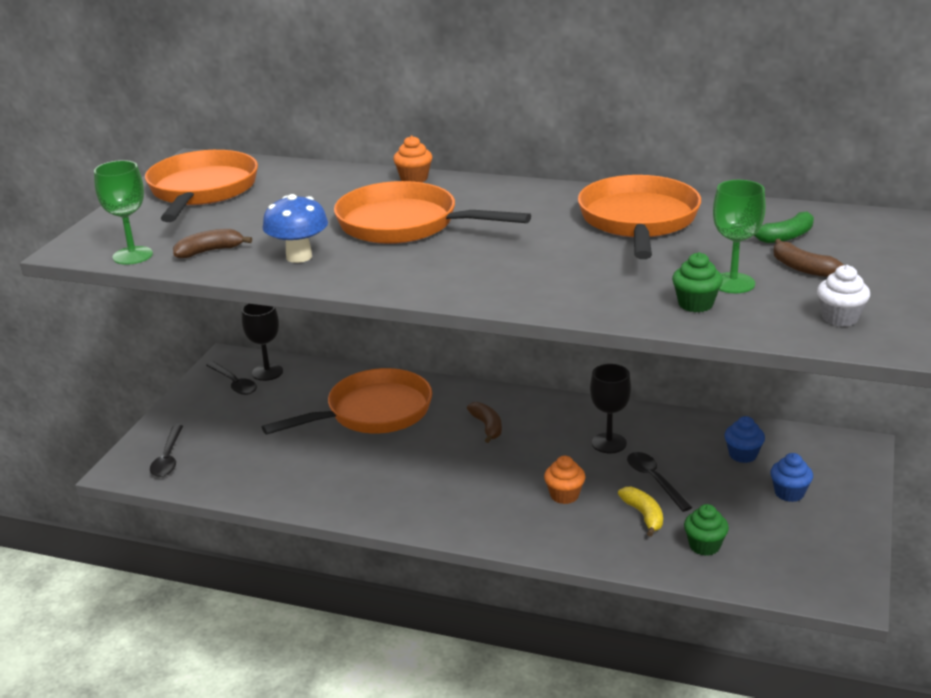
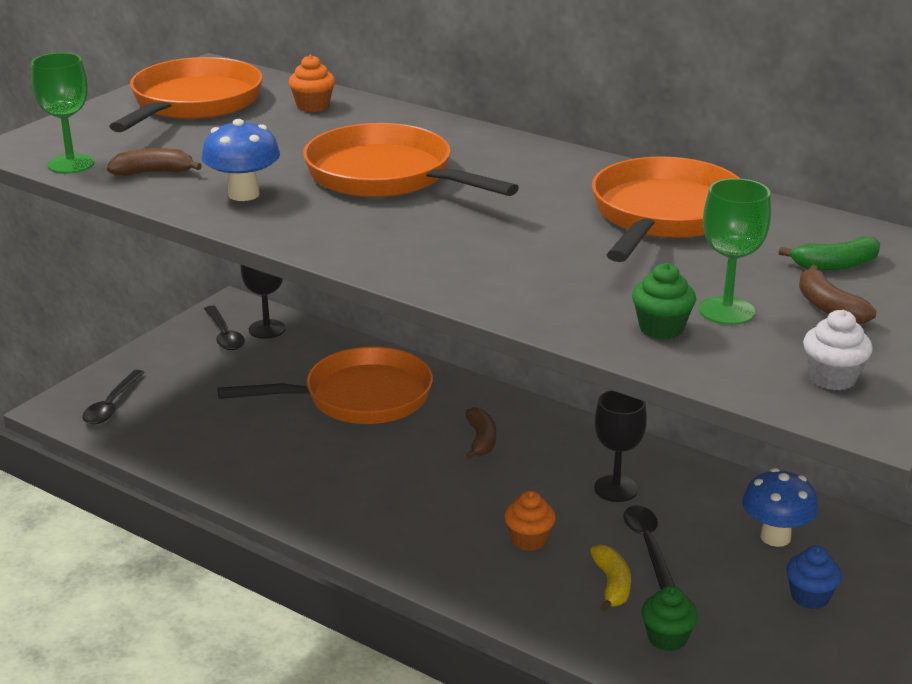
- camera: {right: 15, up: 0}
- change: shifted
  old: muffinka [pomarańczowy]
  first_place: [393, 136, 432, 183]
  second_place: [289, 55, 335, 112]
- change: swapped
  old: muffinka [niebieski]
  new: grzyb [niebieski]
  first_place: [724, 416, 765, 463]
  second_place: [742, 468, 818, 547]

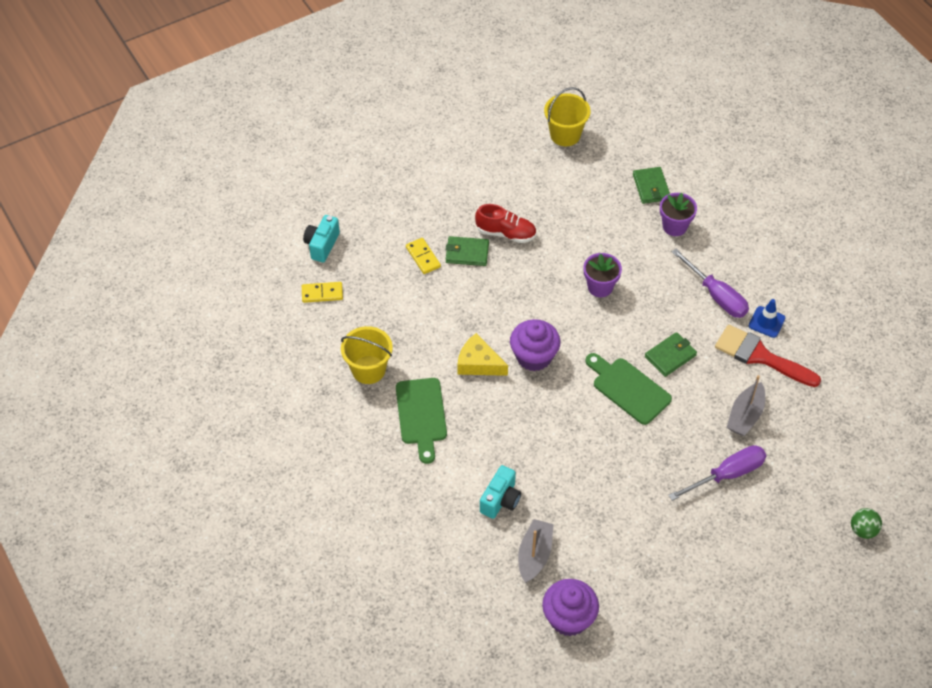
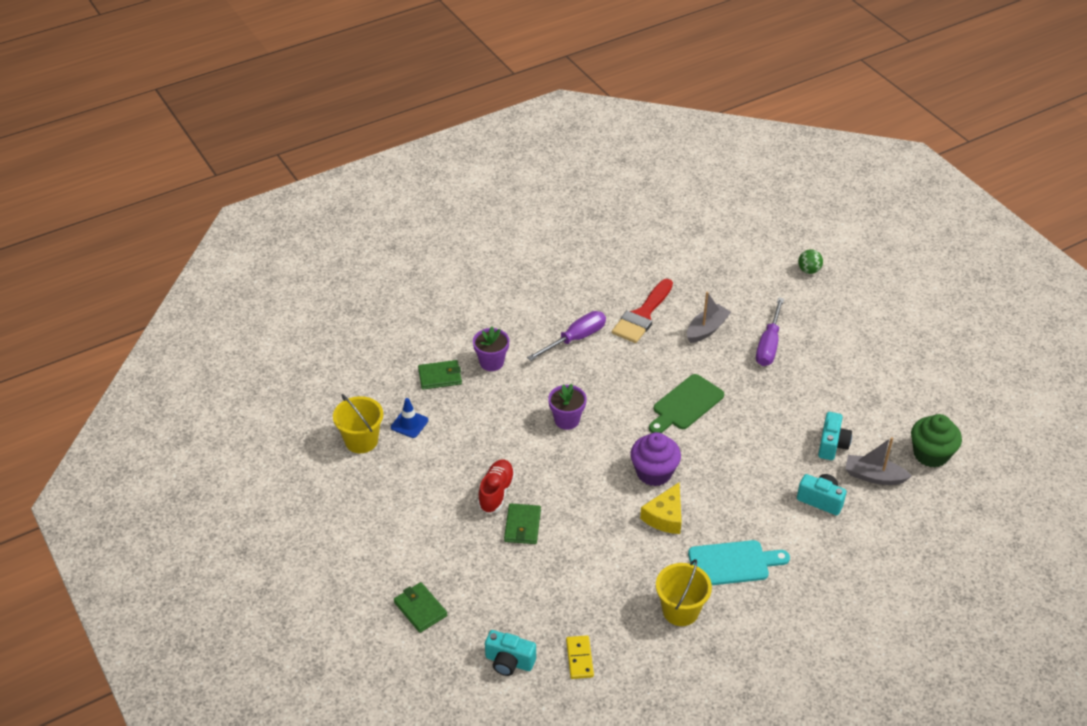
- camera: {right: -90, up: -10}
- change: gone
  old: kostka domina [żółty]
  first_place: [406, 238, 441, 274]
- change: shifted
  old: pachołek [niebieski]
  first_place: [749, 299, 785, 338]
  second_place: [391, 398, 428, 438]
- change: shifted
  old: portfel [zielony]
  first_place: [645, 332, 697, 377]
  second_place: [394, 582, 447, 633]
- change: rotated
  old: łódka [szary]
  first_place: [727, 375, 765, 436]
  second_place: [687, 292, 731, 343]
  degrees: -75
- change: repainted
  old: deska do krojenia [zielony]
  new: deska do krojenia [turkusowy]
  first_place: [396, 378, 447, 464]
  second_place: [688, 540, 790, 585]
- change: rotated
  old: śrubokręt [fioletowy]
  first_place: [668, 445, 766, 501]
  second_place: [756, 297, 784, 366]
  degrees: -135
- change: repainted
  old: muffinka [fioletowy]
  new: muffinka [zielony]
  first_place: [542, 579, 599, 636]
  second_place: [911, 414, 962, 468]
- change: new
  new: aparat fotograficzny [turkusowy]
  second_place: [818, 412, 852, 460]

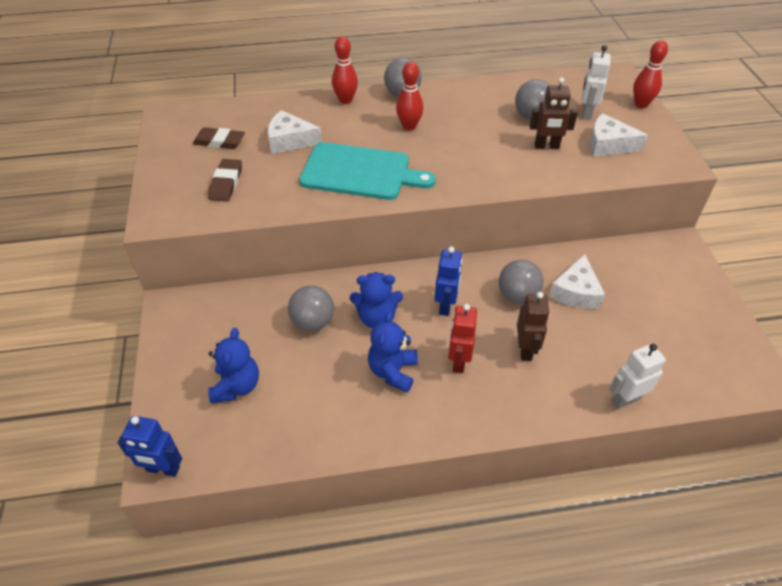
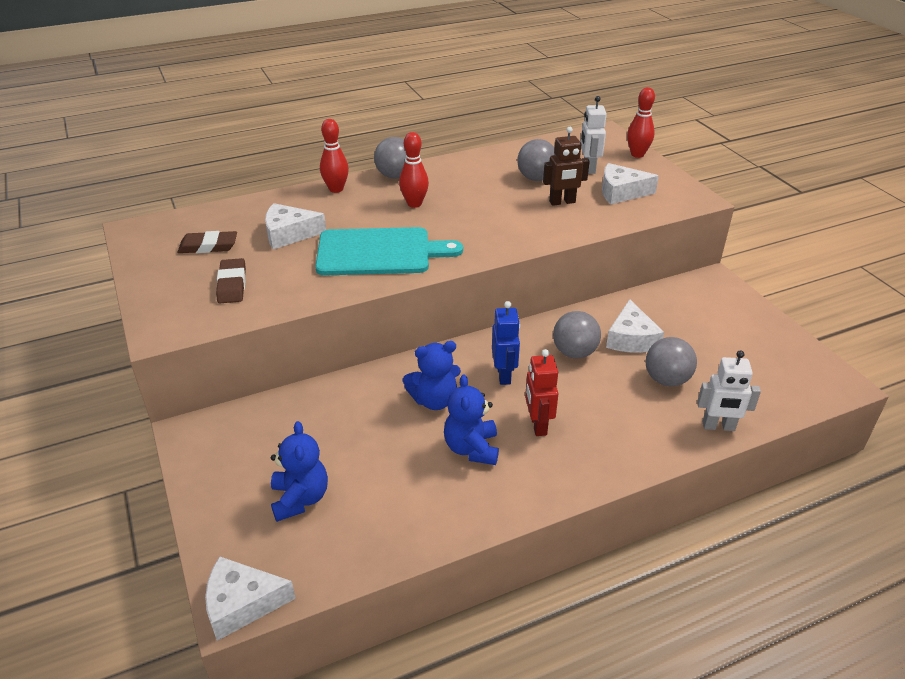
- camera: {right: -15, up: -10}
- change: shifted
  old: piłka [szary]
  first_place: [288, 285, 334, 331]
  second_place: [646, 337, 697, 386]
- change: gone
  old: robot [brązowy]
  first_place: [517, 292, 550, 361]
- change: rotated
  old: robot [biały]
  first_place: [609, 344, 666, 409]
  second_place: [697, 350, 761, 431]
  degrees: -135
- change: swapped
  old: robot [niebieski]
  new: ser [biały]
  first_place: [118, 416, 182, 477]
  second_place: [205, 556, 296, 641]

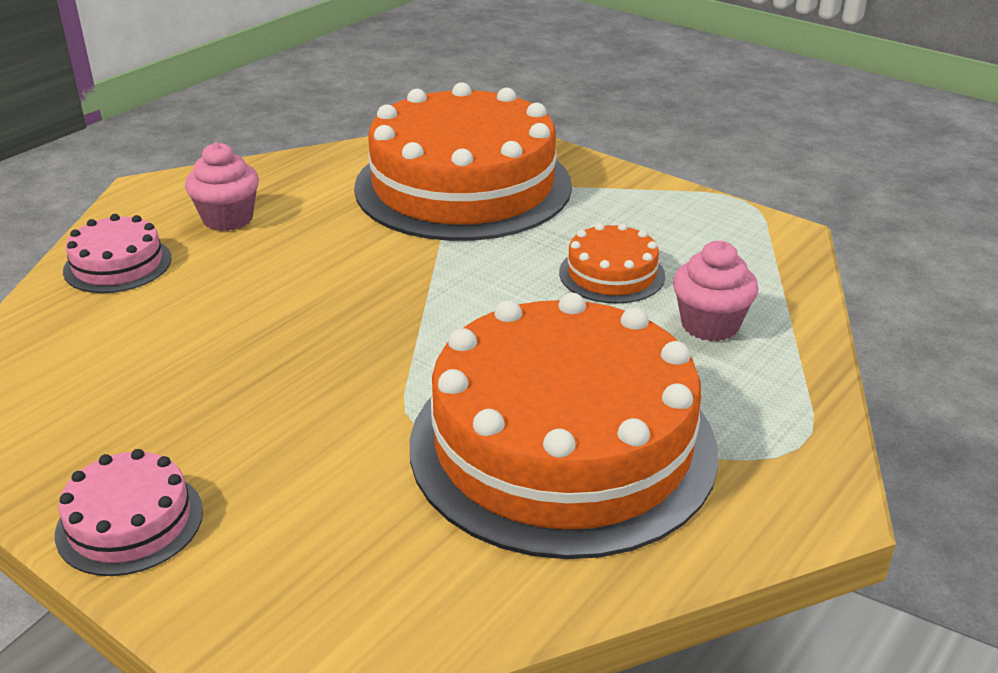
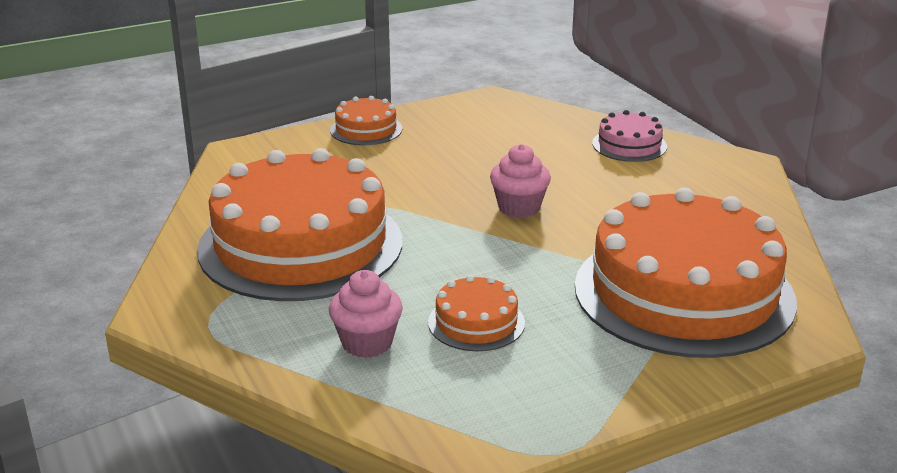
- camera: {right: 115, up: -5}
- change: shifted
  old: muffinka [różowy]
  first_place: [185, 142, 259, 231]
  second_place: [490, 144, 551, 218]
- change: repainted
  old: tort [różowy]
  new: tort [pomarańczowy]
  first_place: [55, 449, 203, 576]
  second_place: [330, 96, 402, 145]

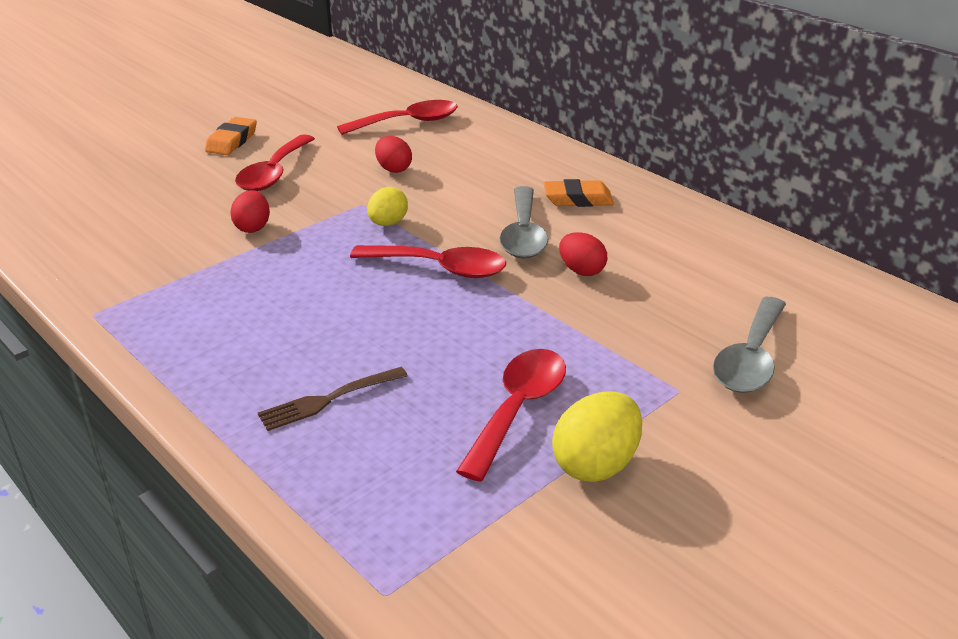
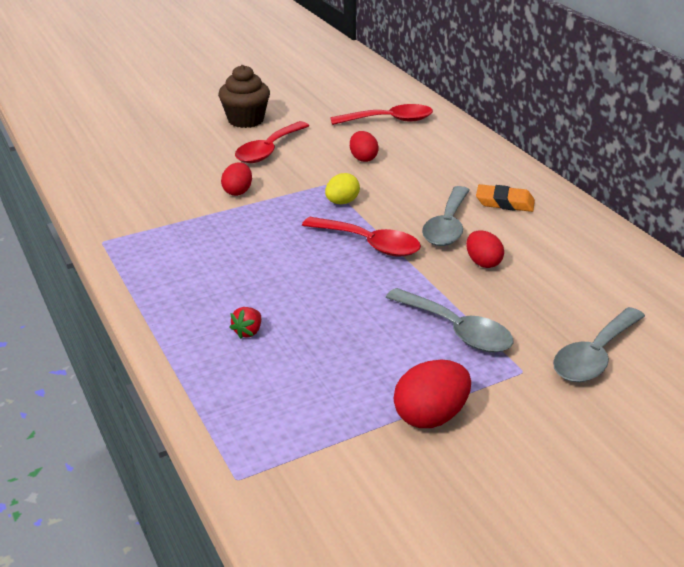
- camera: {right: 15, up: 0}
- change: swapped
  old: gumka do mazania [pomarańczowy]
  new: muffinka [brązowy]
  first_place: [205, 117, 257, 155]
  second_place: [218, 65, 270, 128]
- change: gone
  old: łyżka [czerwony]
  first_place: [456, 349, 566, 482]
- change: swapped
  old: widelec [brązowy]
  new: truskawka [czerwony]
  first_place: [258, 367, 408, 431]
  second_place: [229, 307, 261, 339]
- change: repainted
  old: jajko [żółty]
  new: jajko [czerwony]
  first_place: [552, 391, 642, 482]
  second_place: [394, 360, 471, 428]
- change: new
  new: łyżka [szary]
  second_place: [386, 288, 513, 352]

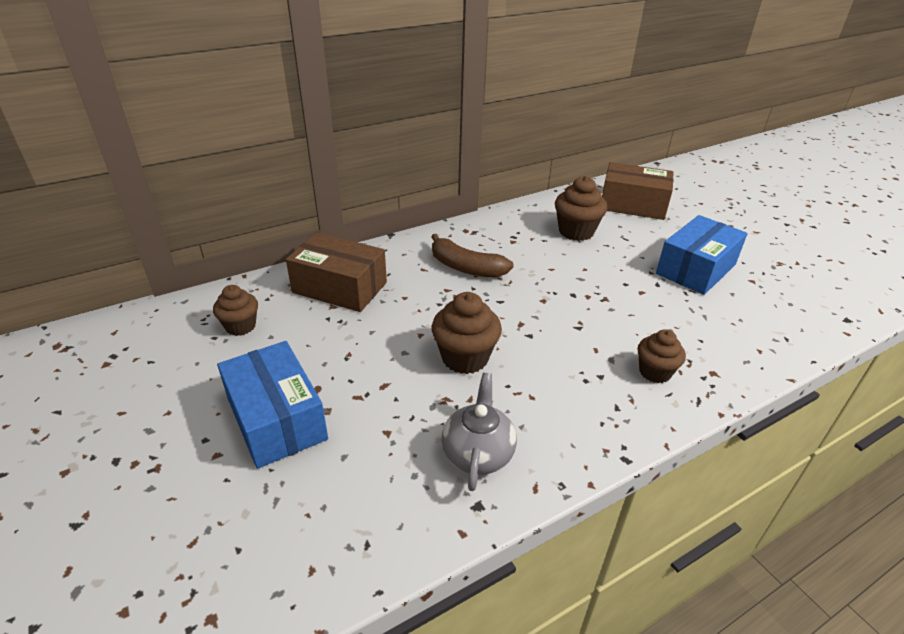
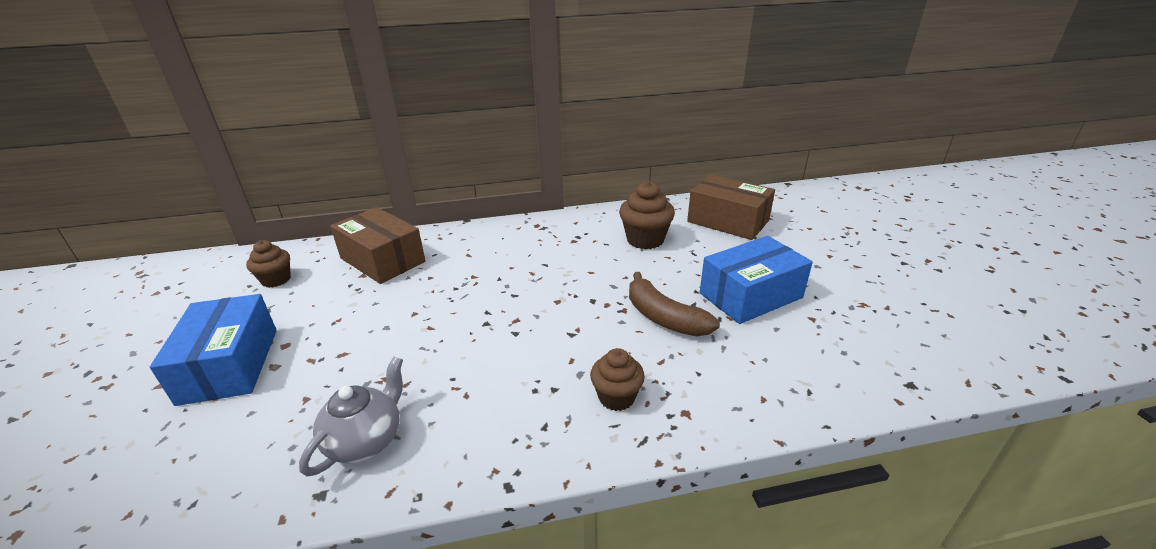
- camera: {right: 20, up: -5}
- change: shifted
  old: banan [brązowy]
  first_place: [431, 234, 514, 277]
  second_place: [629, 272, 720, 336]
- change: gone
  old: muffinka [brązowy]
  first_place: [431, 292, 502, 374]

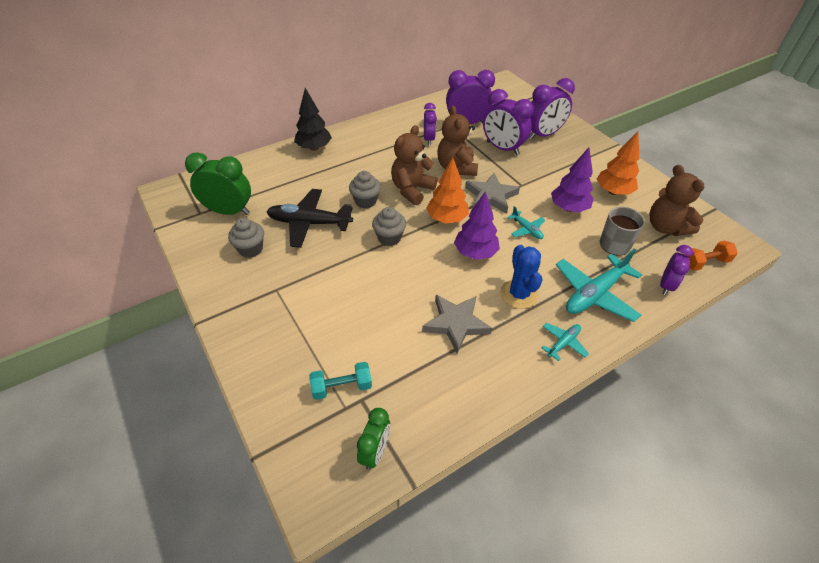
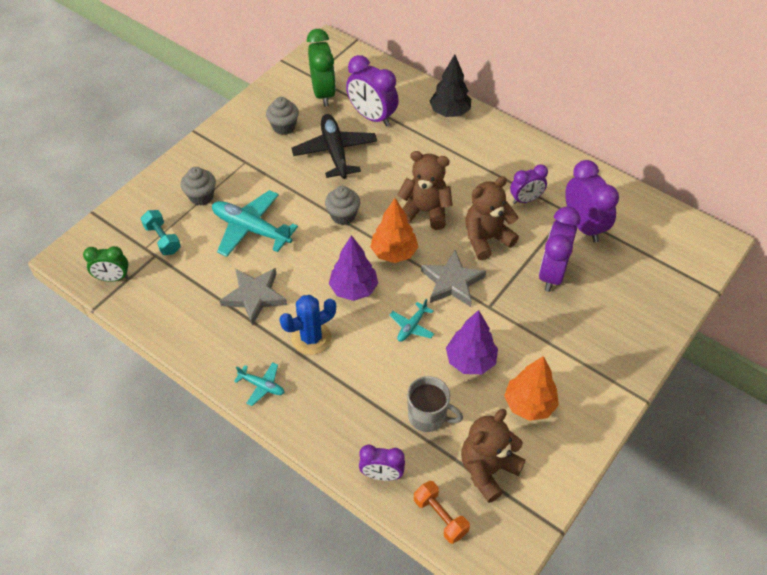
- camera: {right: 70, up: 5}
- change: shifted
  old: budzik [fioletowy]
  first_place: [529, 78, 575, 140]
  second_place: [346, 55, 399, 127]
- change: shifted
  old: muffinka [szary]
  first_place: [349, 171, 381, 209]
  second_place: [181, 167, 216, 206]
- change: shifted
  old: samolot [turkusowy]
  first_place: [556, 248, 642, 322]
  second_place: [212, 190, 298, 257]

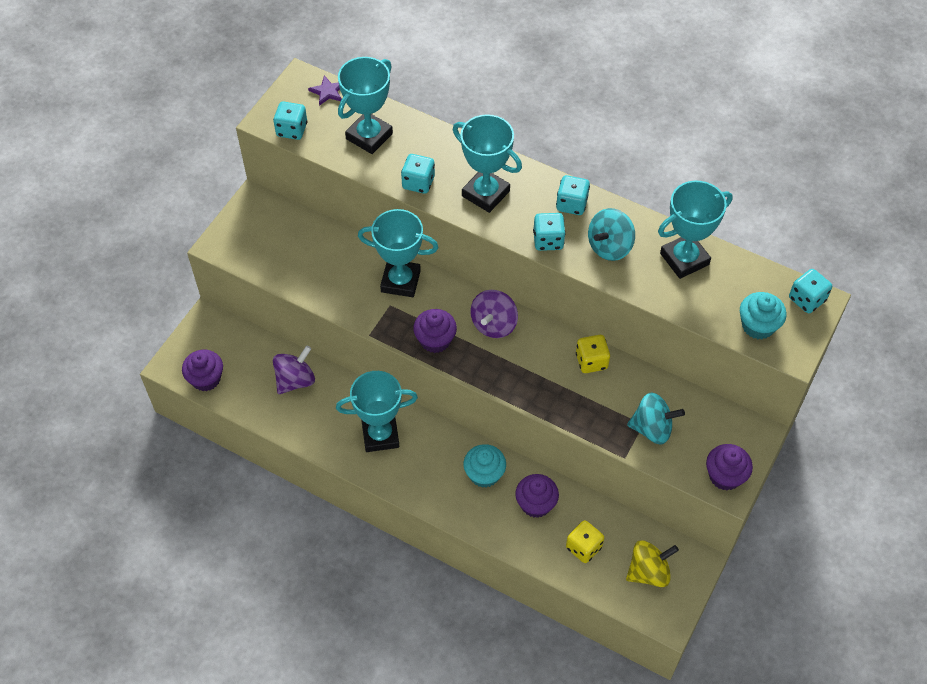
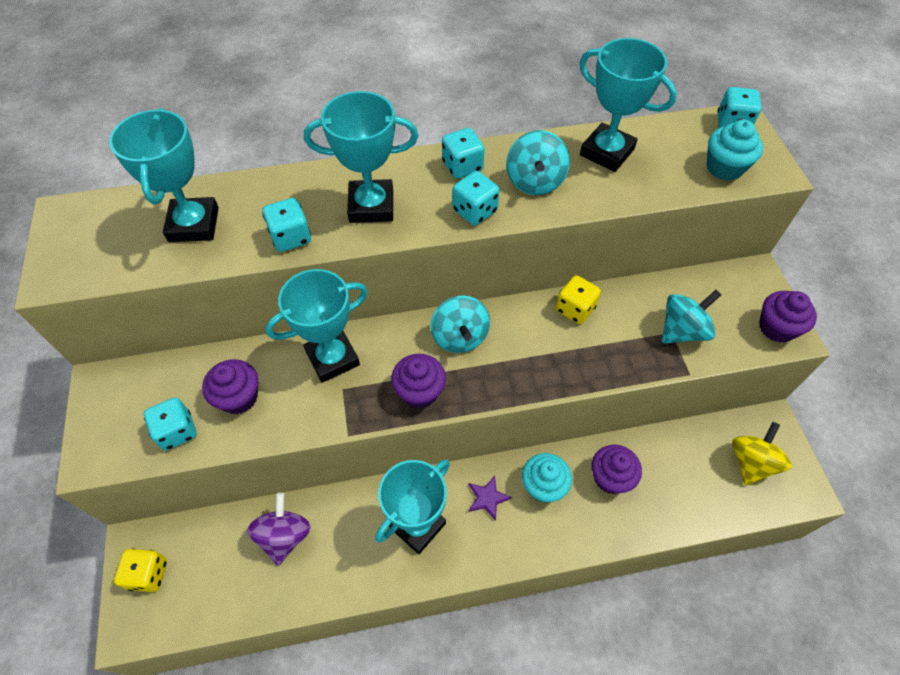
- camera: {right: -40, up: 0}
- change: shifted
  old: gwiazda [fioletowy]
  first_place: [308, 75, 342, 106]
  second_place: [469, 476, 512, 521]
- change: shifted
  old: kostka do gry [turkusowy]
  first_place: [273, 101, 307, 140]
  second_place: [144, 397, 197, 450]
- change: rotated
  old: puchar [turkusowy]
  first_place: [658, 181, 733, 279]
  second_place: [579, 38, 677, 172]
  degrees: -75
- change: repainted
  old: bączek [fioletowy]
  new: bączek [turkusowy]
  first_place: [470, 290, 518, 338]
  second_place: [431, 295, 490, 353]
- change: shifted
  old: muffinka [fioletowy]
  first_place: [182, 350, 223, 391]
  second_place: [202, 359, 259, 414]
- change: shifted
  old: kostka do gry [żółty]
  first_place: [566, 520, 604, 563]
  second_place: [114, 549, 167, 592]

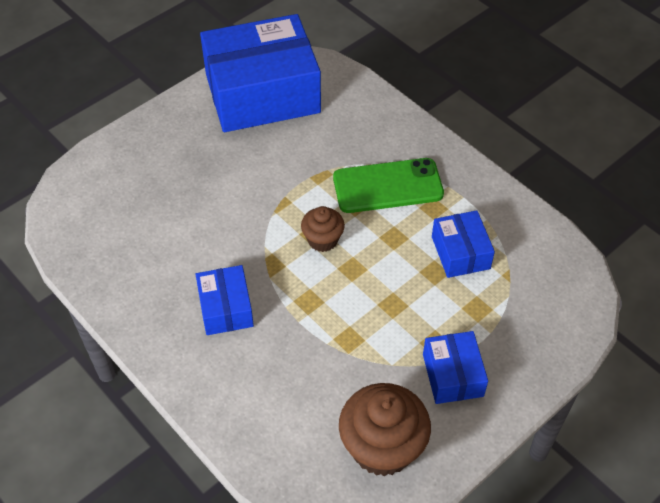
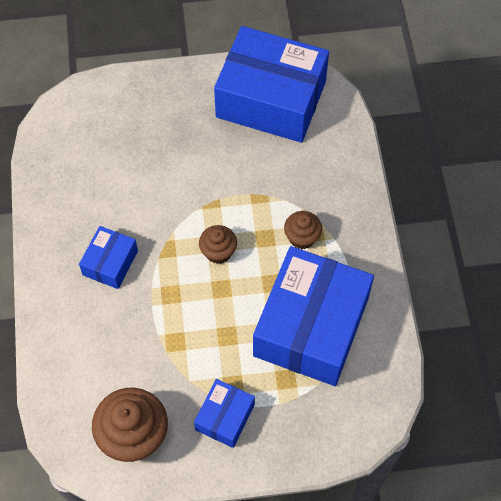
- camera: {right: 35, up: 10}
- change: swapped
  old: telefon [zielony]
  new: muffinka [brązowy]
  first_place: [333, 158, 444, 213]
  second_place: [284, 211, 322, 249]
- change: scaled
  old: pudełko [niebieski]
  first_place: [432, 210, 495, 278]
  second_place: [253, 246, 374, 386]
  factor: 2.13

